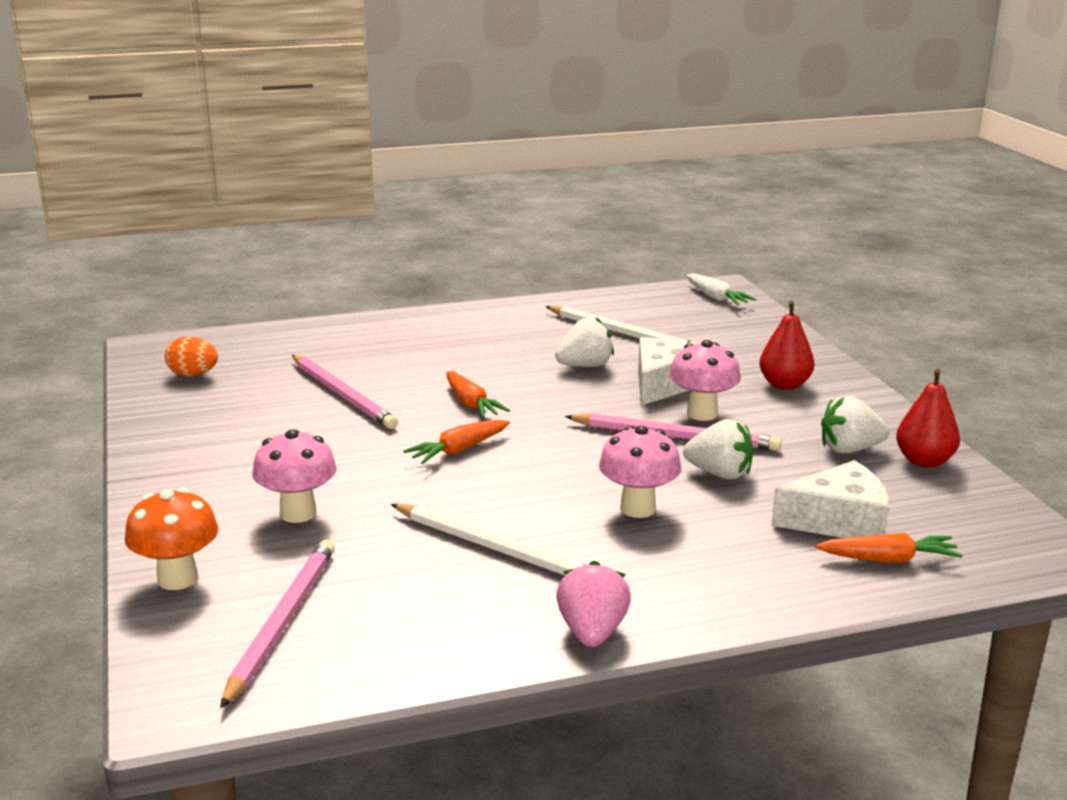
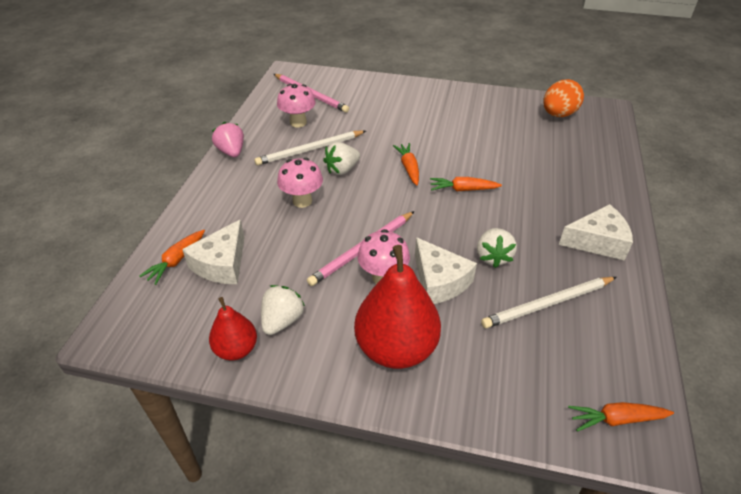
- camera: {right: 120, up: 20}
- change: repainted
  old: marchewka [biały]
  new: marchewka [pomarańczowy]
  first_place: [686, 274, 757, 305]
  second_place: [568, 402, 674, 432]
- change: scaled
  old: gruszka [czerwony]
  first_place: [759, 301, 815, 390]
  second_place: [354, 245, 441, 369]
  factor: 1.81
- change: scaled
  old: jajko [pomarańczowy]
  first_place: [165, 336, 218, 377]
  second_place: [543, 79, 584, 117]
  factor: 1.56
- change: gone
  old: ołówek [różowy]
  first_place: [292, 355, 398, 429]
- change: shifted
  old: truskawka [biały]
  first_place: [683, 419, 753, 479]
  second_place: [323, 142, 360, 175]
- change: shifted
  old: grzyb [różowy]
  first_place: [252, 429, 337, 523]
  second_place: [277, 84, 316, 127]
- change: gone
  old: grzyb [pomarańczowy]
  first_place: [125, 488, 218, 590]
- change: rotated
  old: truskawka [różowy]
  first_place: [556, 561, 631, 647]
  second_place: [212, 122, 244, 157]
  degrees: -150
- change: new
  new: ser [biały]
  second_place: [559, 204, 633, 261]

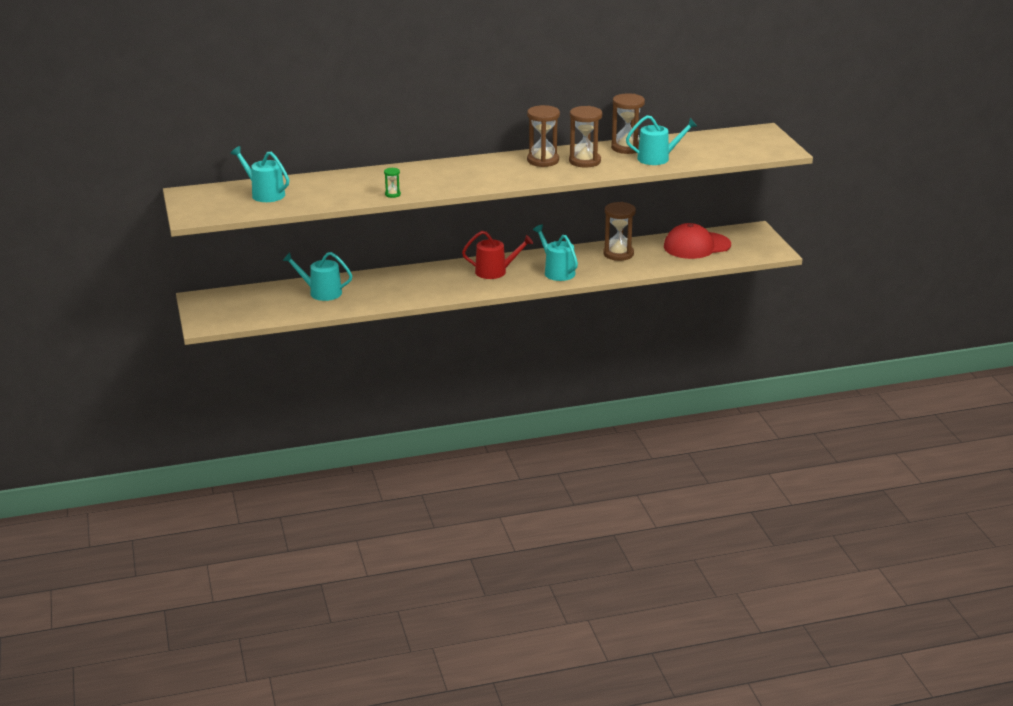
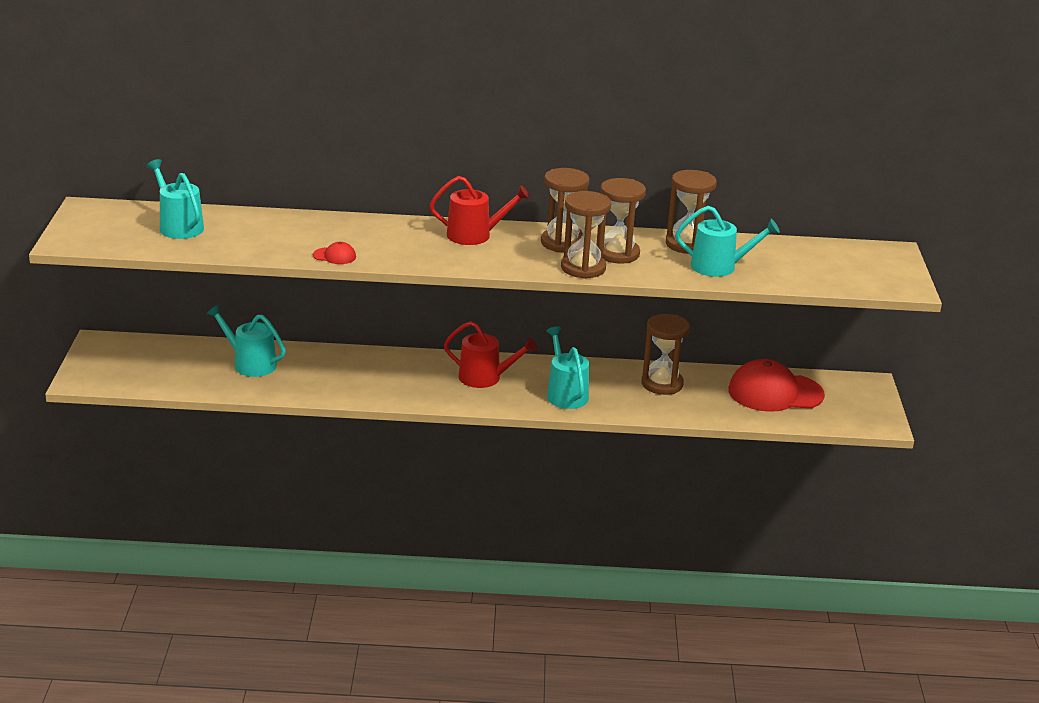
- camera: {right: 15, up: 0}
- change: swapped
  old: klepsydra [zielony]
  new: czapka [czerwony]
  first_place: [384, 168, 401, 198]
  second_place: [313, 242, 356, 264]
- change: new
  new: konewka [czerwony]
  second_place: [430, 176, 530, 245]
- change: new
  new: klepsydra [brązowy]
  second_place: [561, 191, 611, 279]

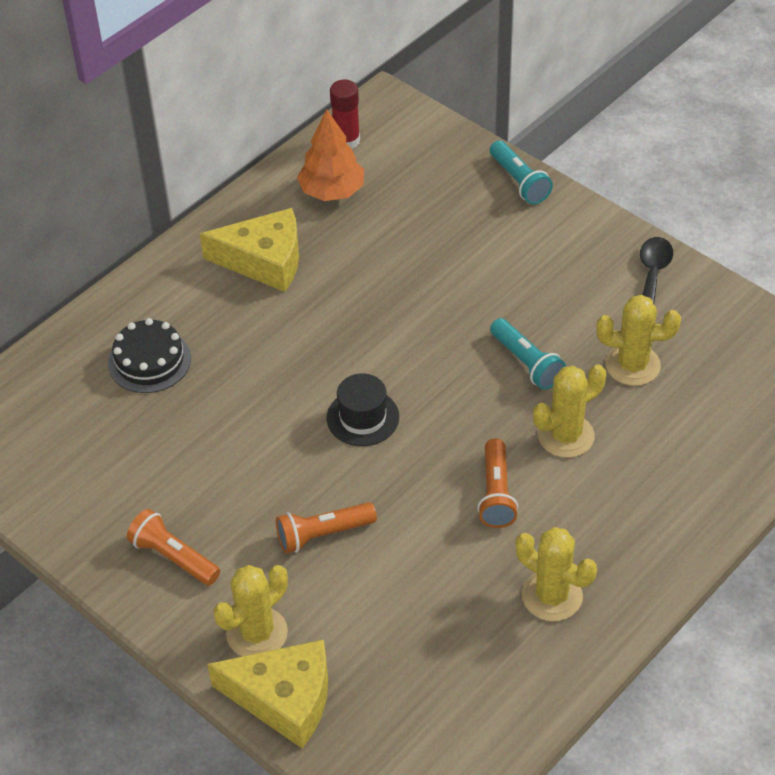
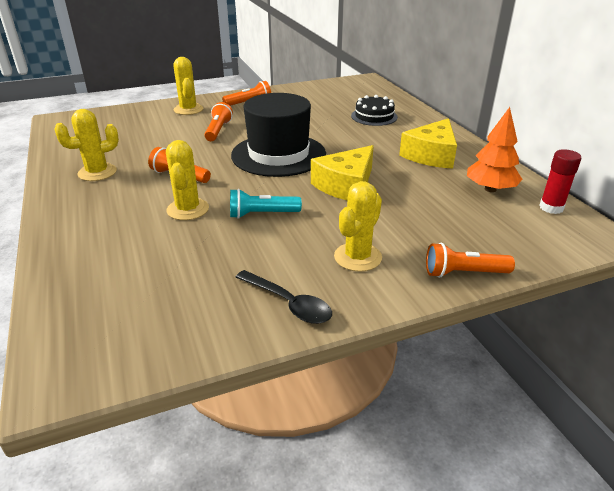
- camera: {right: 115, up: -15}
- change: repainted
  old: latarka [turkusowy]
  new: latarka [pomarańczowy]
  first_place: [490, 141, 553, 204]
  second_place: [426, 243, 515, 278]
- change: shifted
  old: kaktus [żółty]
  first_place: [596, 295, 681, 386]
  second_place: [334, 181, 382, 272]
- change: scaled
  old: kapelusz [czarny]
  first_place: [327, 374, 399, 446]
  second_place: [231, 93, 326, 177]
  factor: 2.07
- change: shifted
  old: ser [żółty]
  first_place: [208, 640, 328, 748]
  second_place: [311, 145, 374, 200]

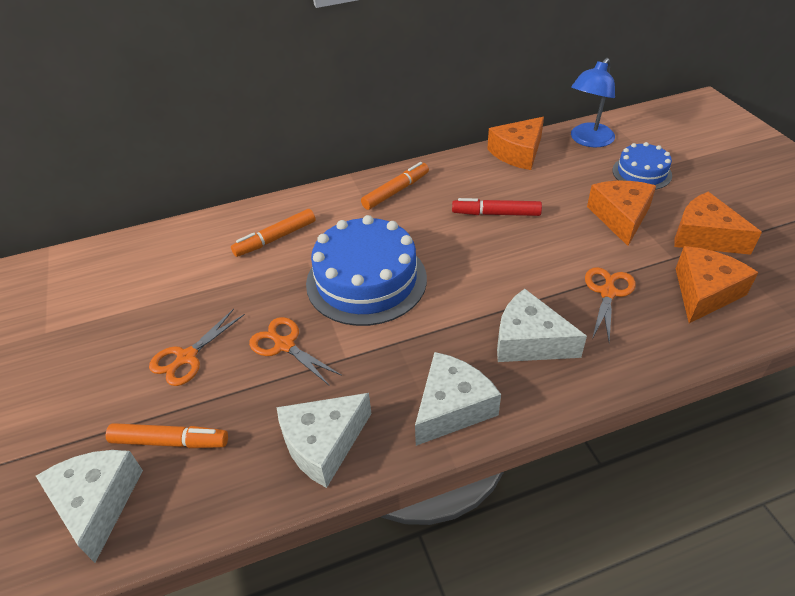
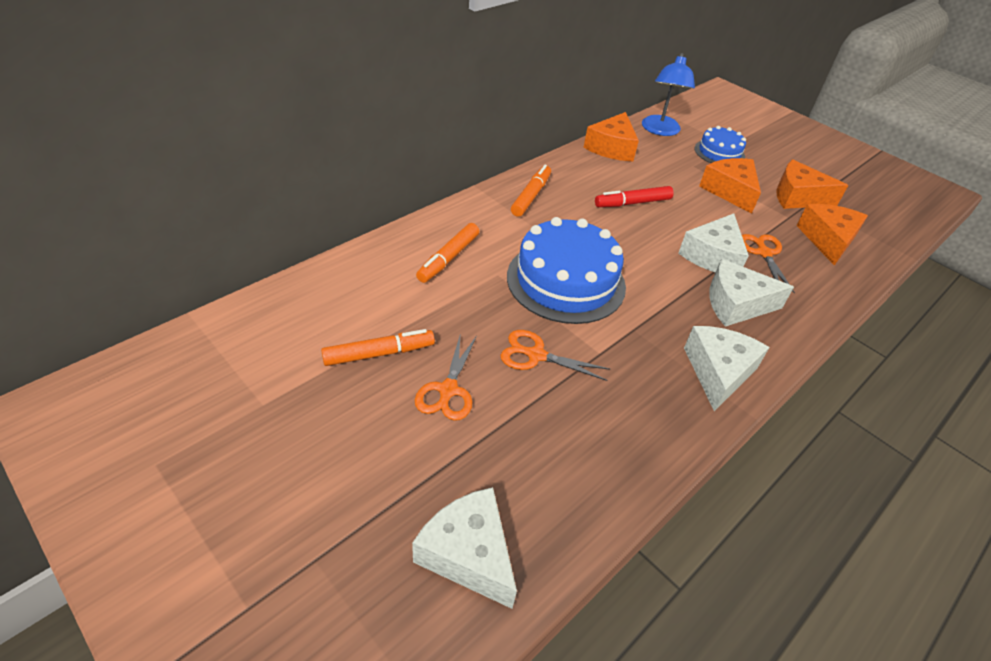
- camera: {right: -30, up: 0}
- change: shifted
  old: ser [biały]
  first_place: [277, 393, 372, 488]
  second_place: [678, 214, 749, 272]
- change: shifted
  old: flamaster [pomarańczowy]
  first_place: [106, 423, 228, 448]
  second_place: [321, 329, 435, 366]

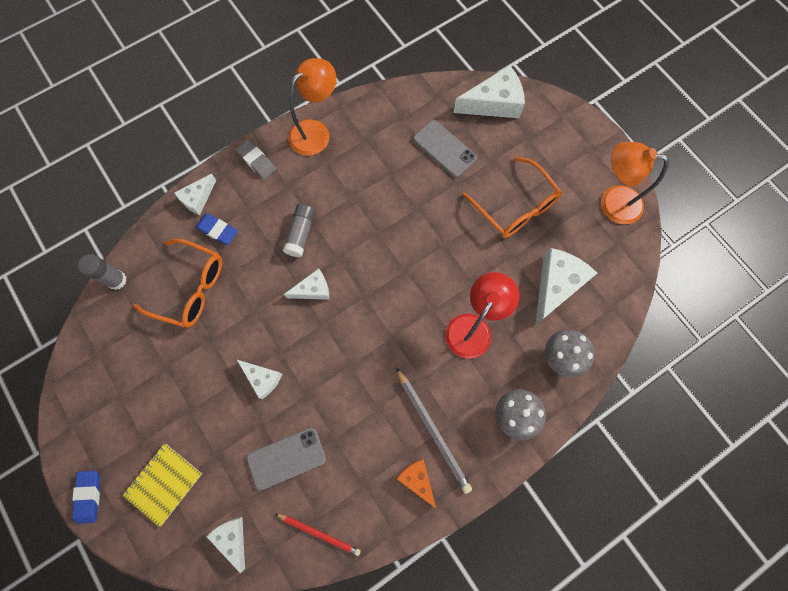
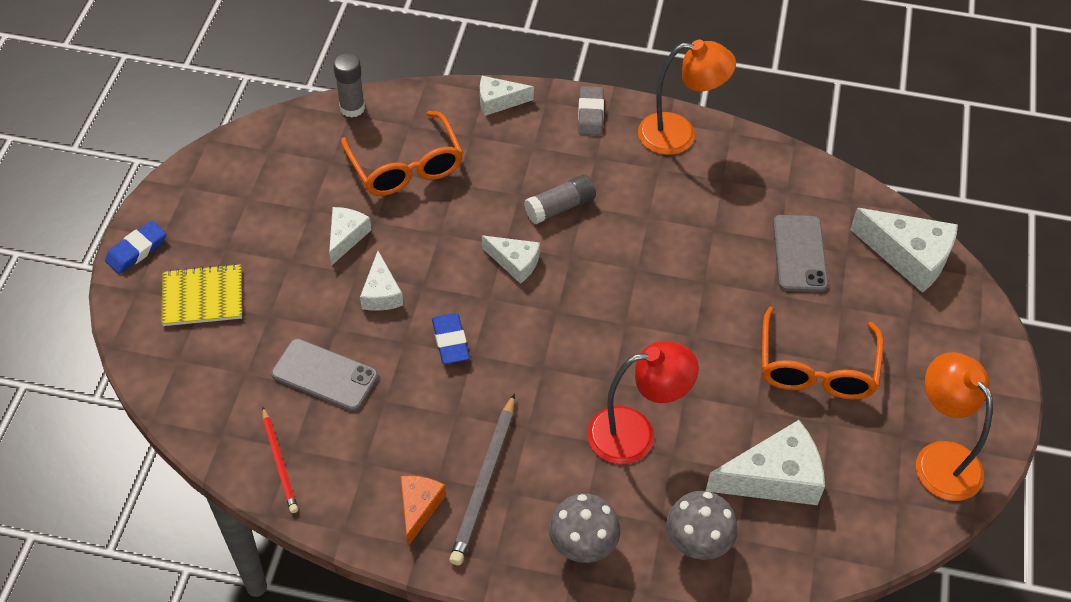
- camera: {right: 45, up: -20}
- change: shifted
  old: gumka do mazania [niebieski]
  first_place: [195, 213, 238, 245]
  second_place: [432, 313, 470, 364]
- change: shifted
  old: ser [biały]
  first_place: [206, 517, 245, 573]
  second_place: [329, 207, 371, 266]

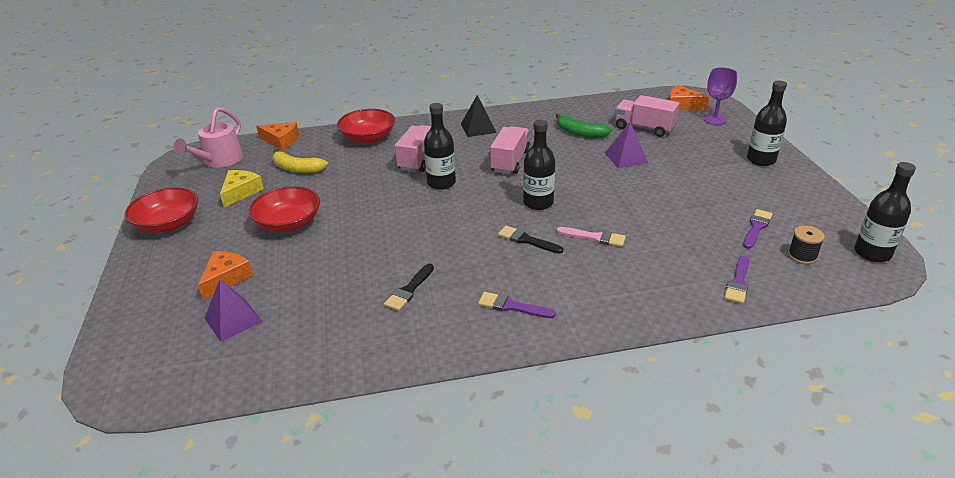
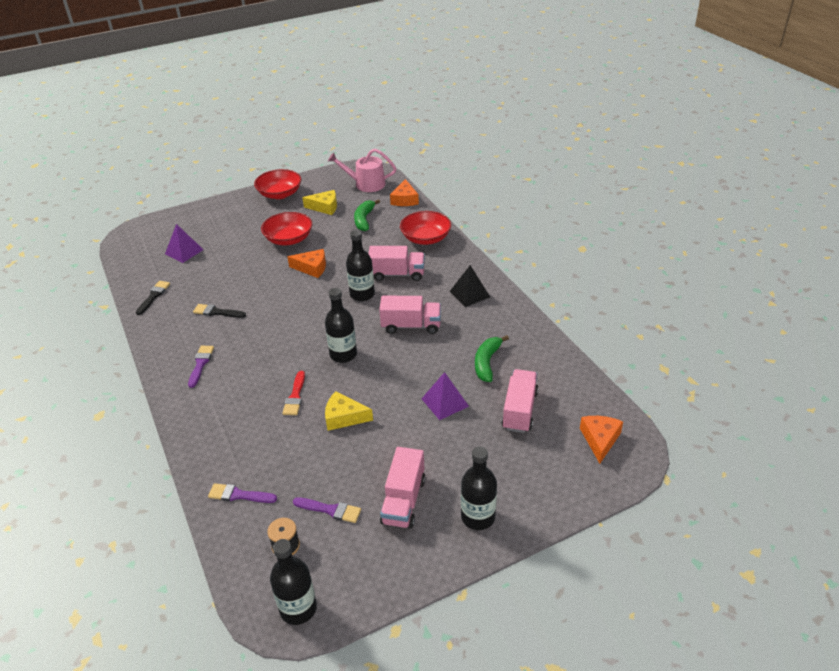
- camera: {right: 75, up: 5}
- change: gone
  old: kielich [fioletowy]
  first_place: [704, 67, 737, 125]
- change: repainted
  old: banan [żółty]
  new: banan [zielony]
  first_place: [272, 149, 328, 173]
  second_place: [354, 199, 380, 231]
- change: shifted
  old: pędzel [czarny]
  first_place: [498, 226, 563, 254]
  second_place: [136, 281, 170, 315]
- change: repainted
  old: pędzel [różowy]
  new: pędzel [czerwony]
  first_place: [556, 227, 626, 247]
  second_place: [283, 371, 305, 415]
- change: shifted
  old: ser [pomarańczowy]
  first_place: [198, 251, 254, 300]
  second_place: [287, 249, 326, 278]
- change: new
  new: ser [żółty]
  second_place: [325, 391, 373, 431]
- change: new
  new: ciężarówka [różowy]
  second_place: [380, 447, 425, 529]

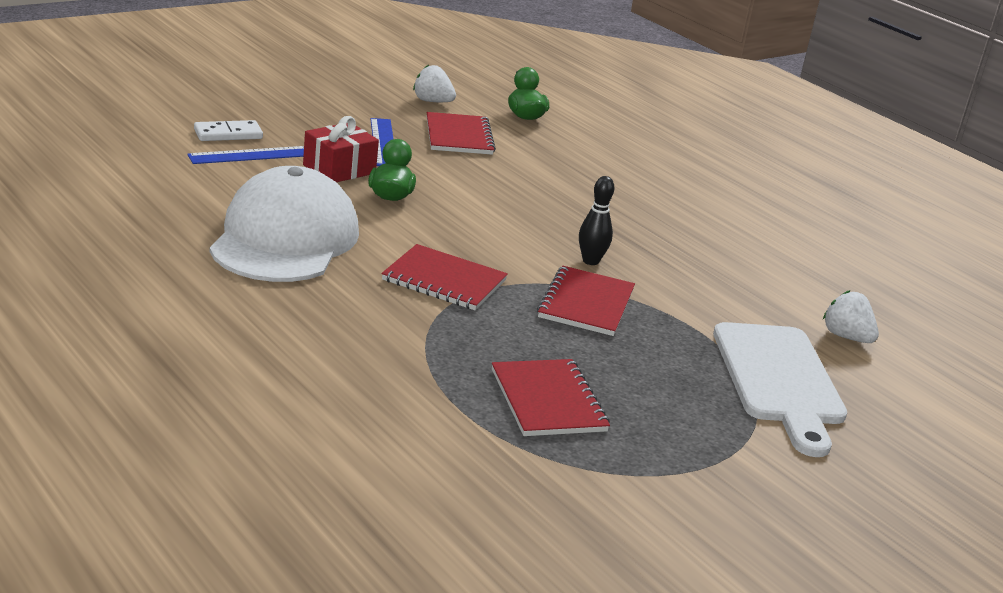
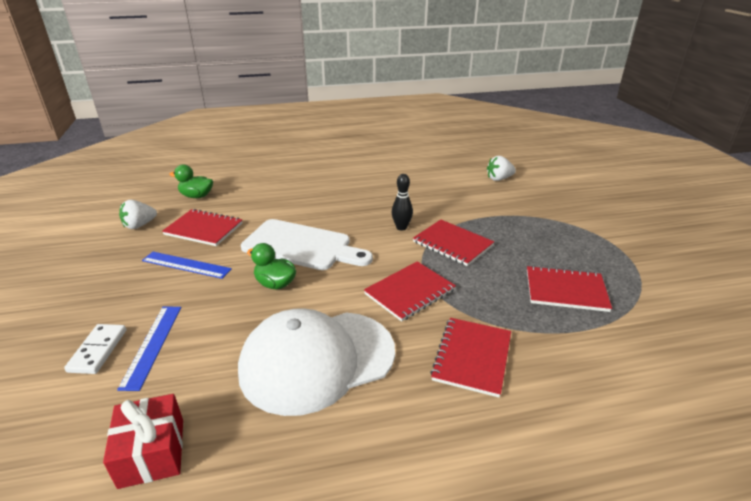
- camera: {right: -60, up: 5}
- change: shifted
  old: prezent [czerwony]
  first_place: [303, 116, 379, 182]
  second_place: [103, 394, 183, 489]
- change: rotated
  old: czapka [biały]
  first_place: [209, 166, 359, 282]
  second_place: [238, 308, 395, 416]
  degrees: -60
- change: shifted
  old: deska do krojenia [biały]
  first_place: [713, 322, 847, 457]
  second_place: [241, 219, 373, 270]
- change: new
  new: zeszyt [czerwony]
  second_place: [430, 318, 511, 397]

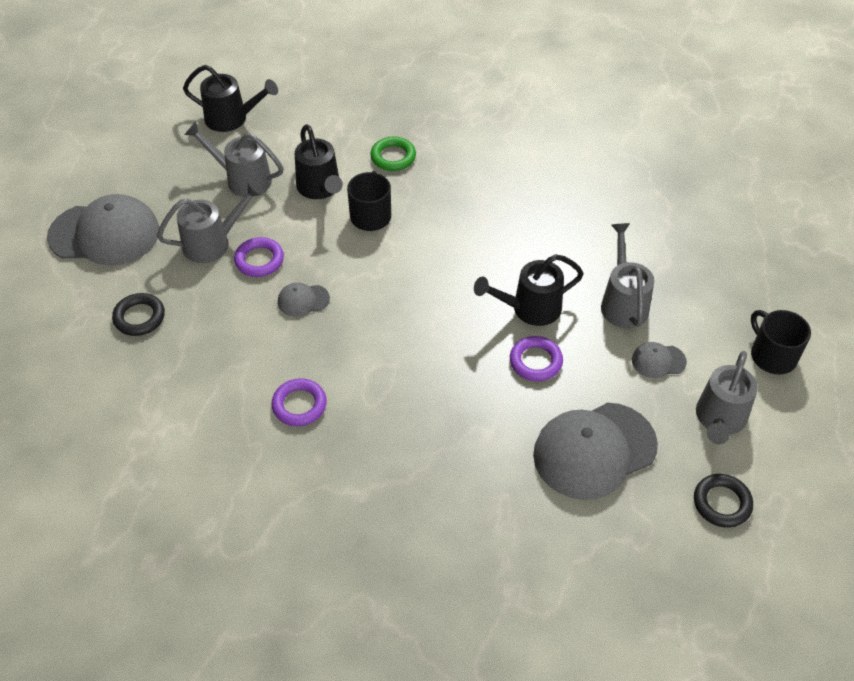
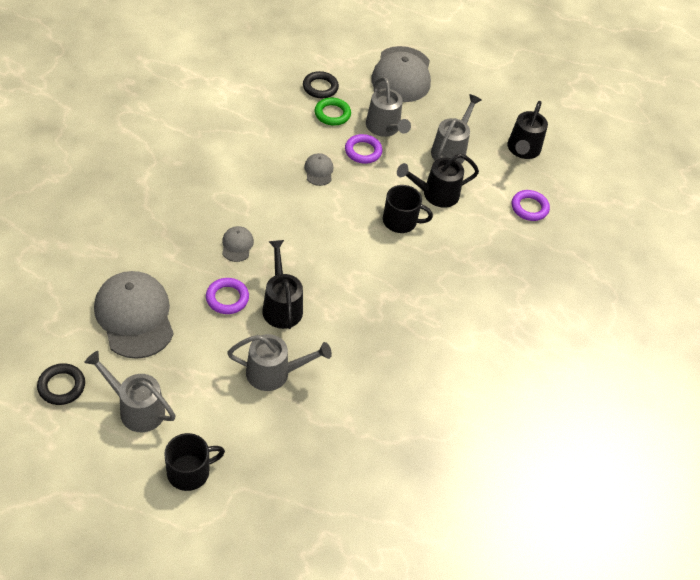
- camera: {right: 90, up: 0}
- change: shifted
  old: pierścień [zielony]
  first_place: [370, 136, 416, 171]
  second_place: [315, 97, 351, 126]
- change: shifted
  old: czapka [szary]
  first_place: [632, 342, 687, 378]
  second_place: [222, 226, 254, 262]
- change: shifted
  old: pierścień [fioletowy]
  first_place: [271, 378, 327, 426]
  second_place: [512, 190, 550, 221]

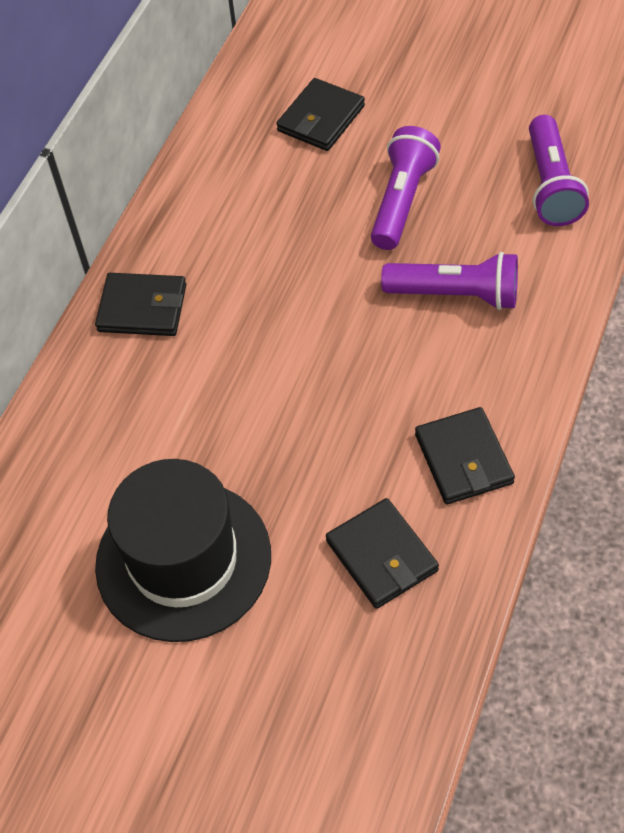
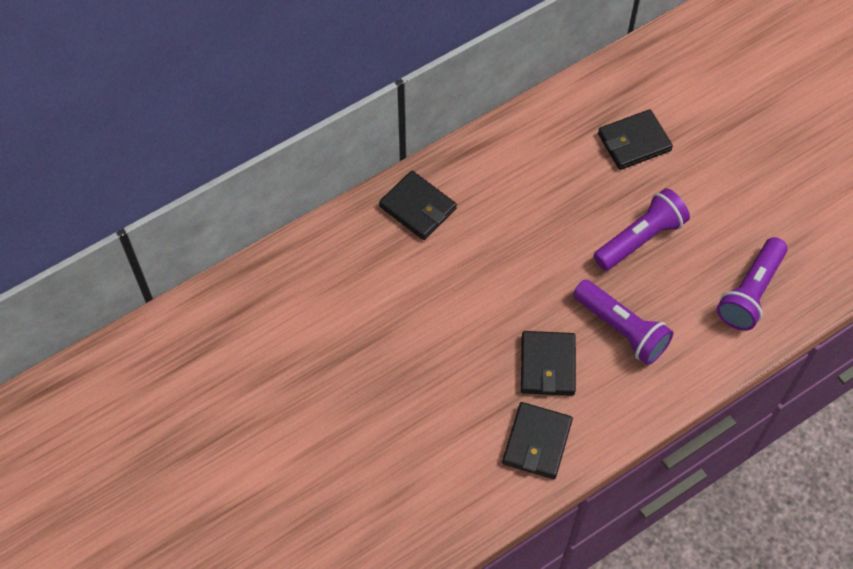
- camera: {right: 30, up: 5}
- change: gone
  old: kapelusz [czarny]
  first_place: [95, 459, 271, 642]
- change: shifted
  old: portfel [czarny]
  first_place: [326, 498, 439, 609]
  second_place: [521, 331, 576, 396]

